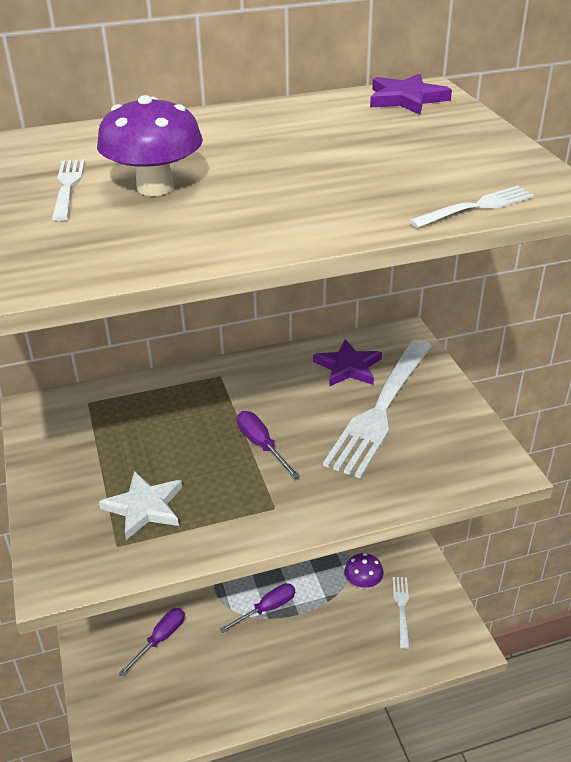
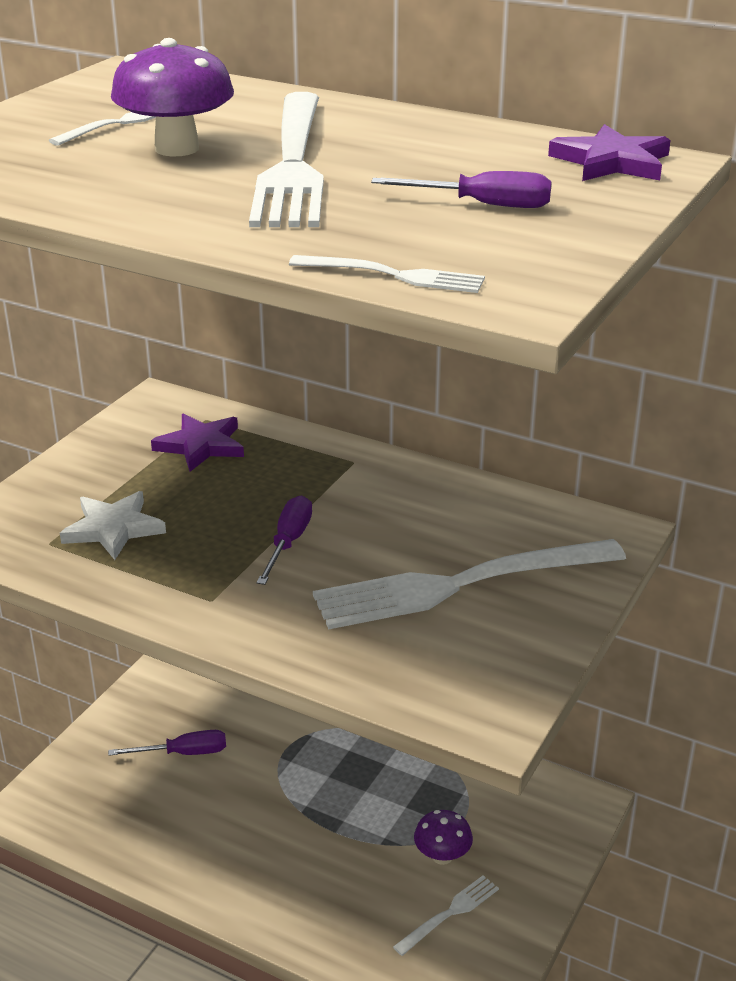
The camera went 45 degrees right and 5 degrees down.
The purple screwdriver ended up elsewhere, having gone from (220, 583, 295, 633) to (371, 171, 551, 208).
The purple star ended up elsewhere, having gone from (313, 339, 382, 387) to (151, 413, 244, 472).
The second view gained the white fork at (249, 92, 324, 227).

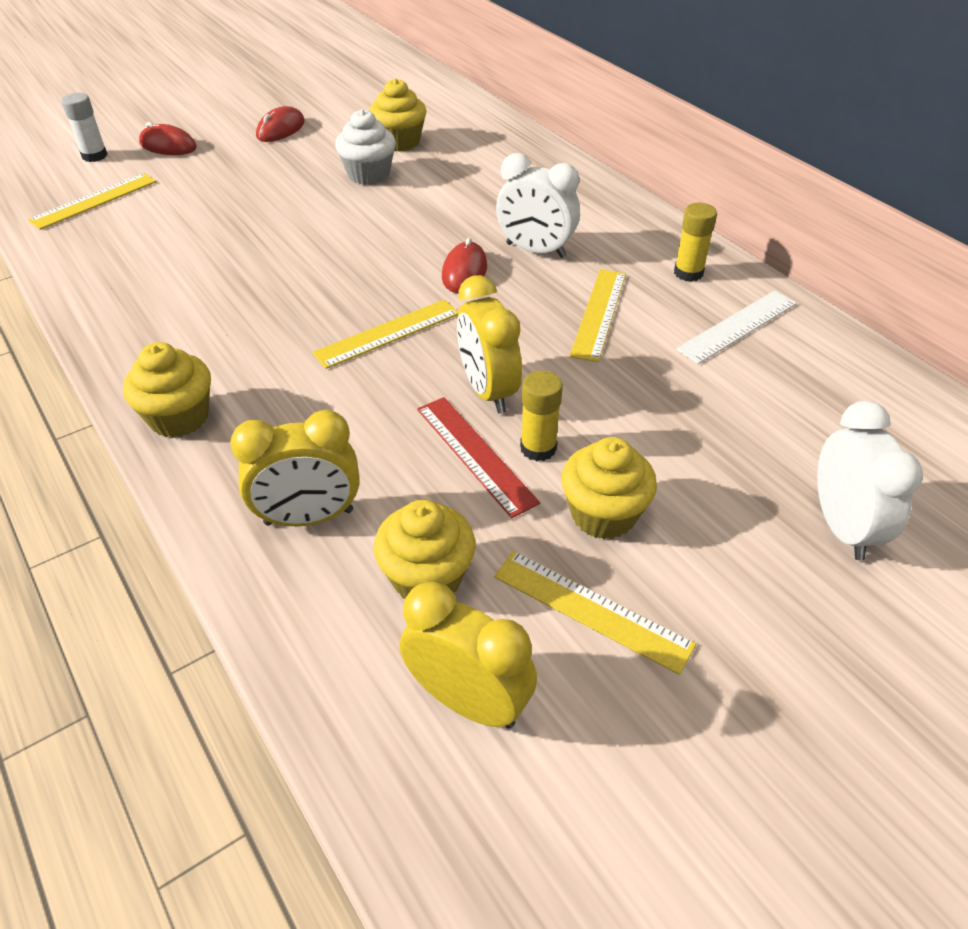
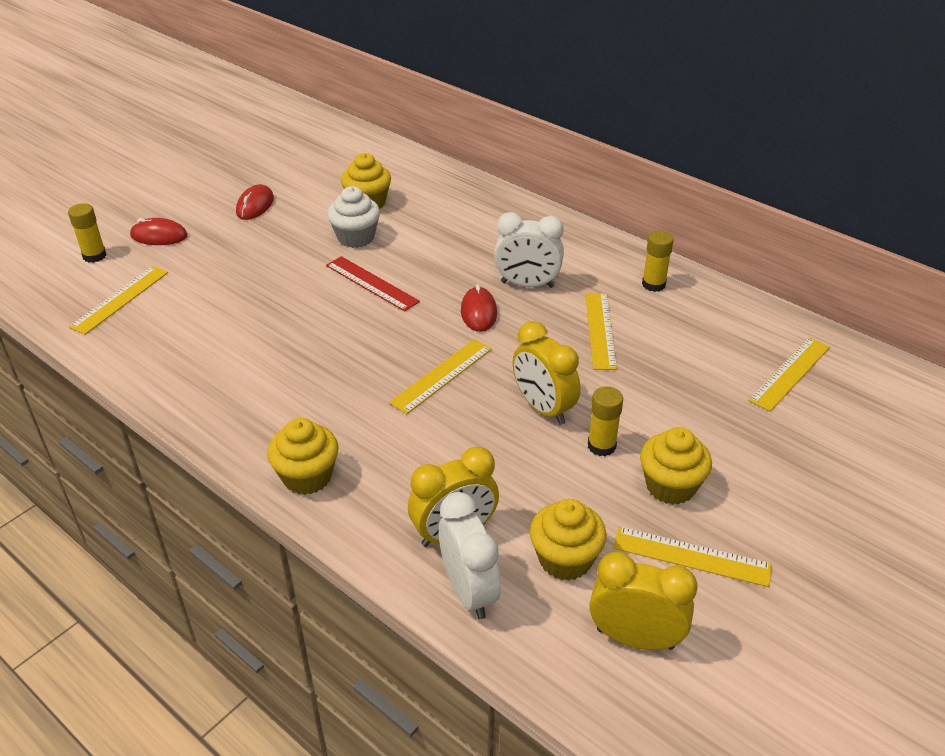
The camera went 15 degrees left and 5 degrees down.
What was the white glue stick at (61, 93, 108, 162) turned into the yellow glue stick at (68, 203, 106, 263).
The red ruler ended up elsewhere, having gone from (417, 397, 540, 518) to (326, 256, 420, 312).
The second view lost the white ruler at (676, 291, 797, 364).
The white clock ended up elsewhere, having gone from (817, 401, 923, 560) to (439, 492, 501, 619).
The second view gained the yellow ruler at (748, 337, 830, 412).

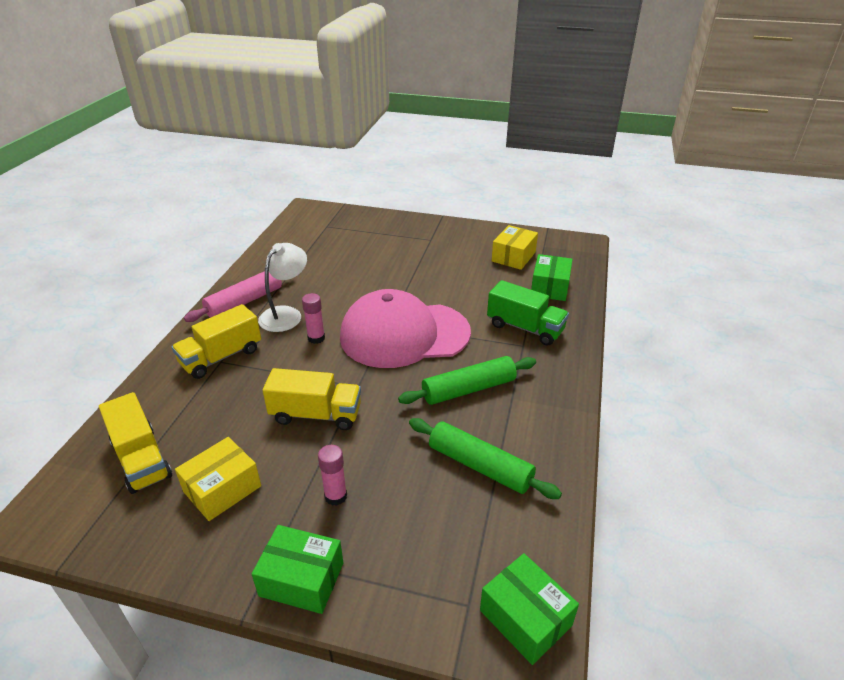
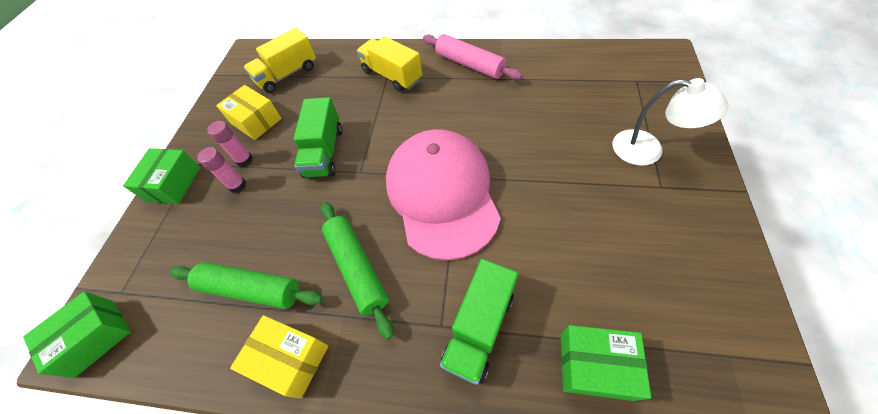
The camera went 90 degrees right and 20 degrees up.
The white lamp ended up elsewhere, having gone from (258, 243, 307, 332) to (613, 78, 729, 166).
What was the yellow truck at (262, 368, 361, 430) turned into the green truck at (293, 97, 342, 178).
The pink glue stick ended up elsewhere, having gone from (302, 293, 325, 344) to (207, 121, 253, 167).
The green rolling pin at (409, 418, 562, 499) ended up facing another way, 75 degrees clockwise from before.
The yellow box ended up elsewhere, having gone from (492, 225, 538, 270) to (230, 315, 329, 398).

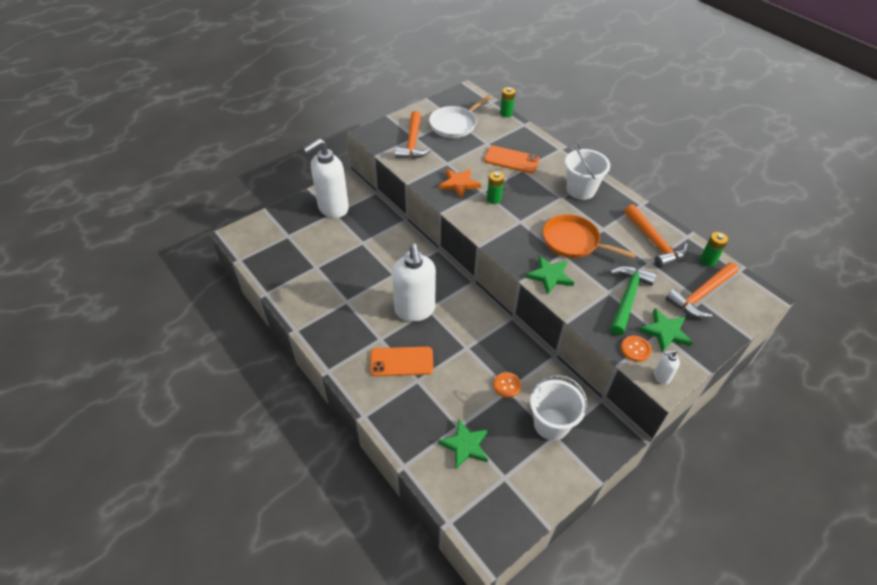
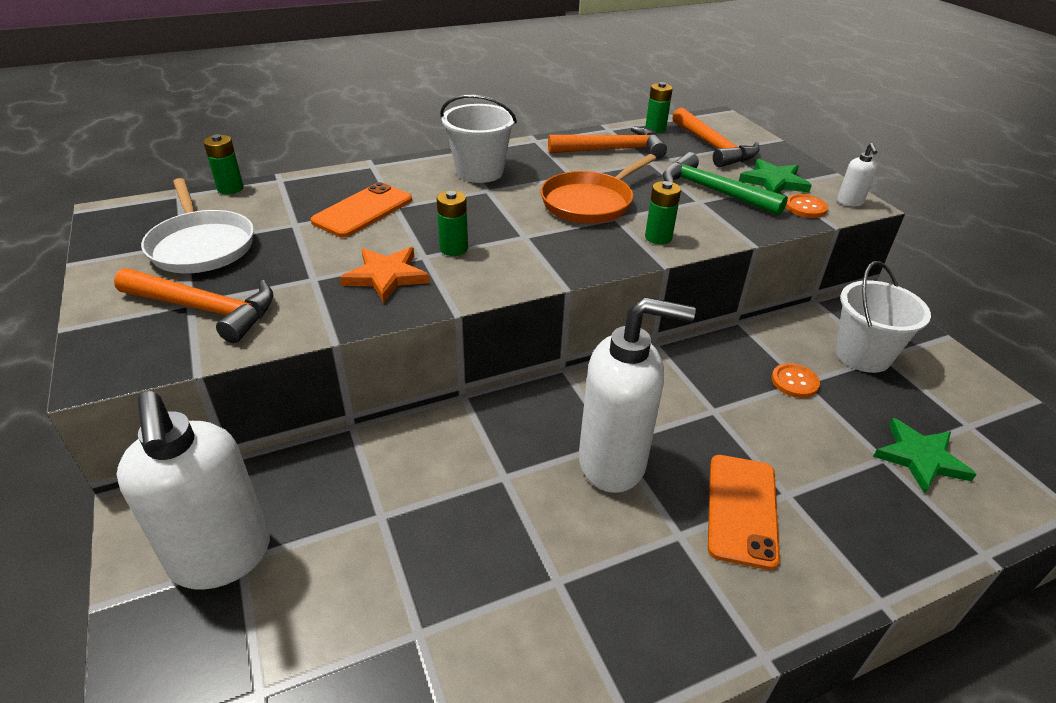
The camera went 75 degrees left and 10 degrees down.
Where the green star stood at (526, 256, 574, 295), the green battery came to stand at (645, 181, 681, 244).

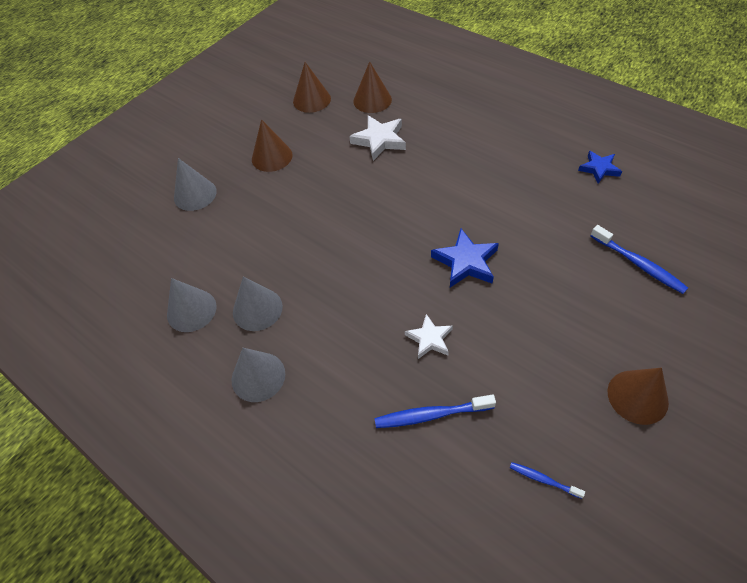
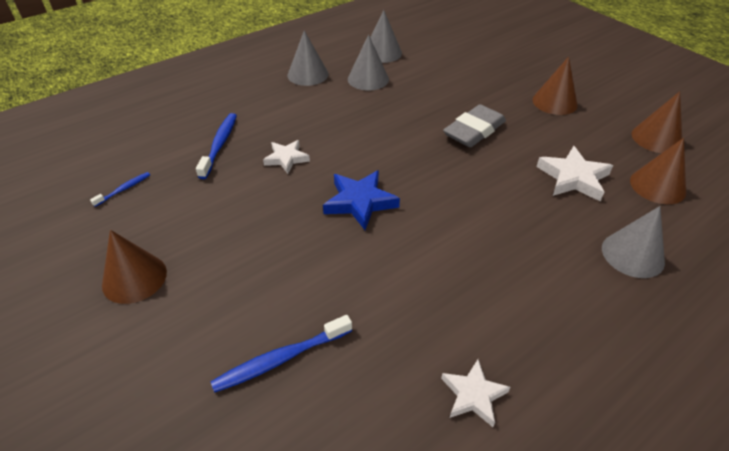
The camera went 100 degrees right and 10 degrees down.
The grey cone ended up elsewhere, having gone from (174, 158, 217, 211) to (602, 206, 665, 278).
What was the blue star at (578, 151, 622, 184) turned into the white star at (441, 359, 510, 427).
The second view gained the grey eraser at (443, 104, 506, 147).

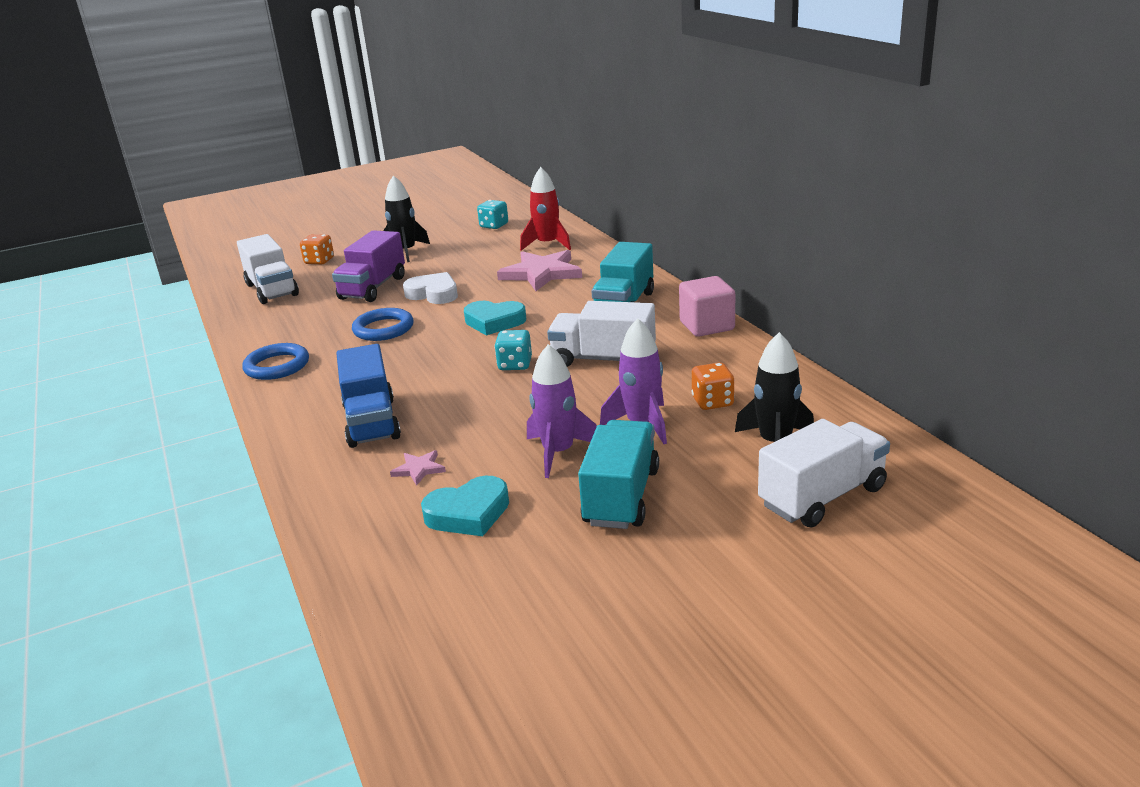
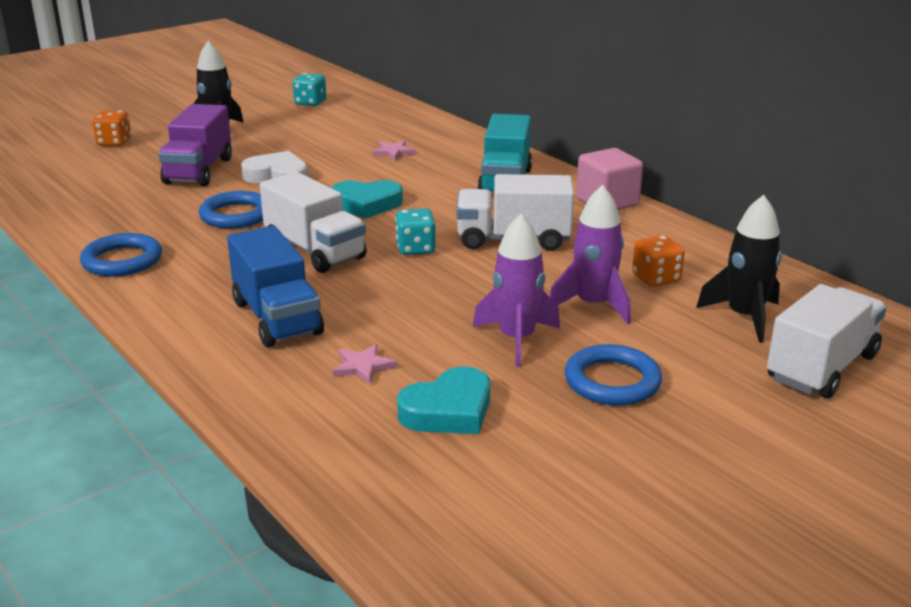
The camera went 15 degrees left and 0 degrees up.
The white truck ended up elsewhere, having gone from (237, 234, 299, 304) to (260, 172, 367, 273).
The size of the pink star at (497, 250, 582, 291) changed by a factor of 0.45.
The second view lost the red rocket at (520, 167, 571, 251).
Where the turquoise truck stood at (578, 420, 659, 529), the blue ring came to stand at (565, 344, 662, 406).

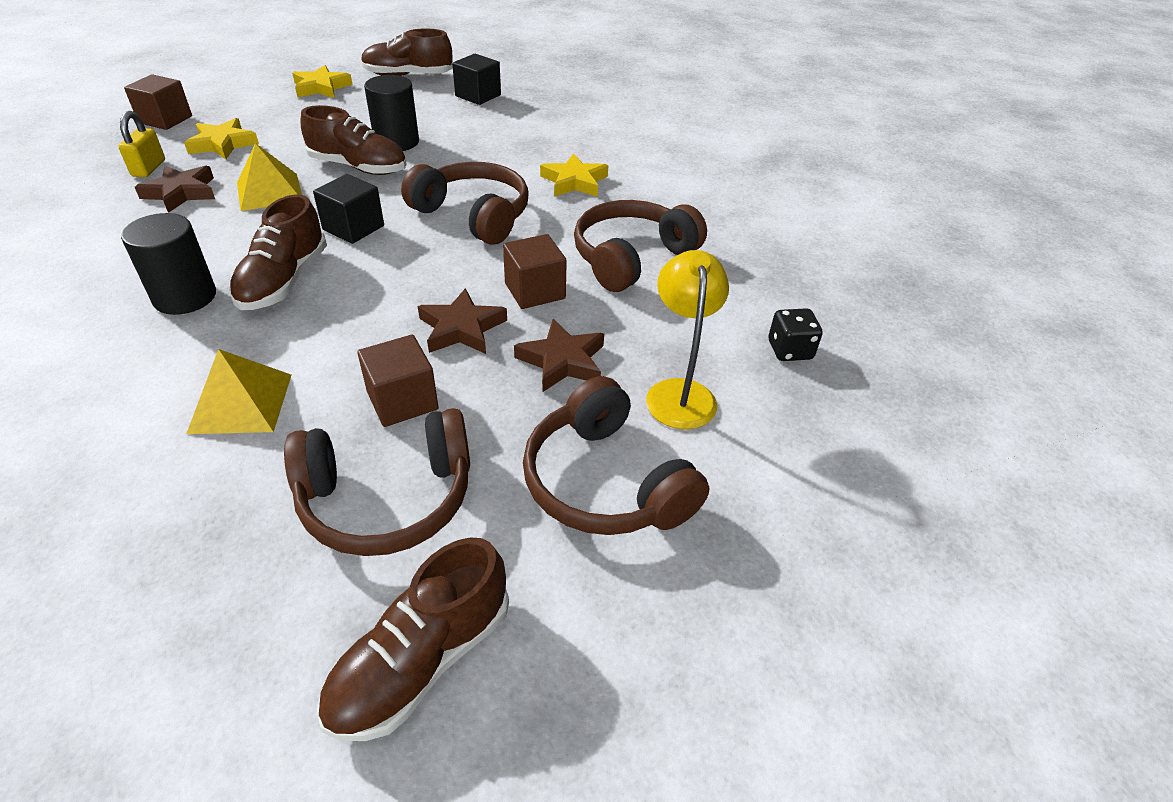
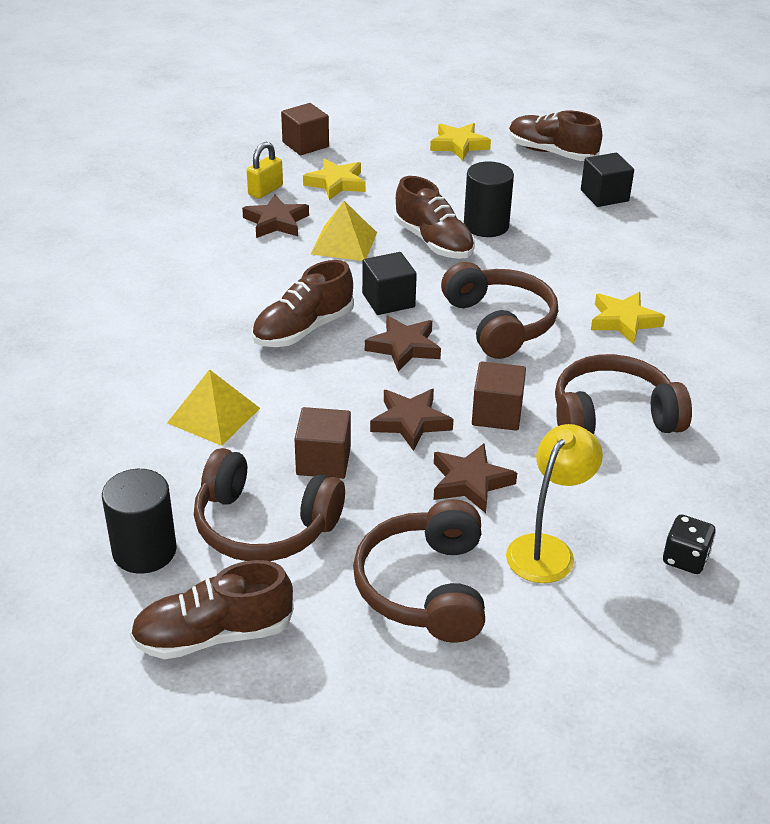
The camera went 35 degrees right and 5 degrees down.
The black cylinder ended up elsewhere, having gone from (121, 213, 216, 315) to (102, 469, 177, 574).
The second view gained the brown star at (365, 316, 441, 372).

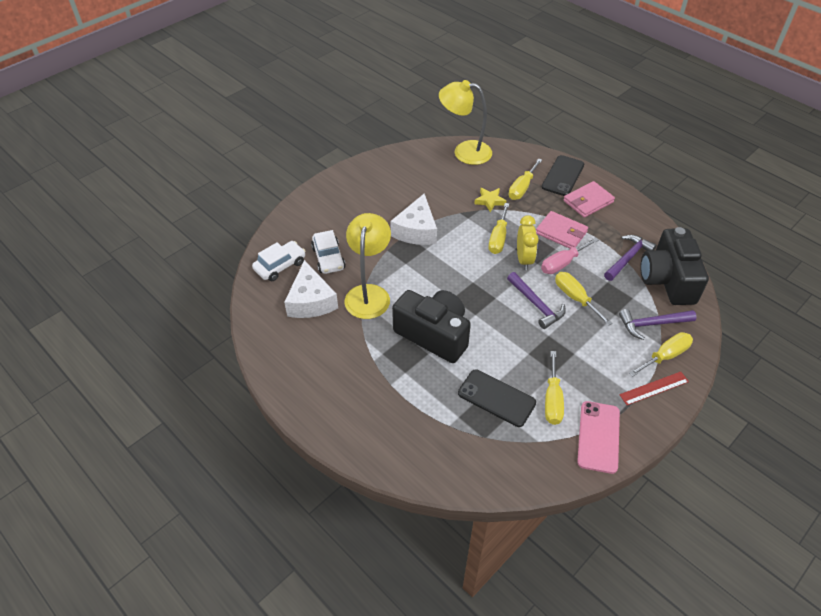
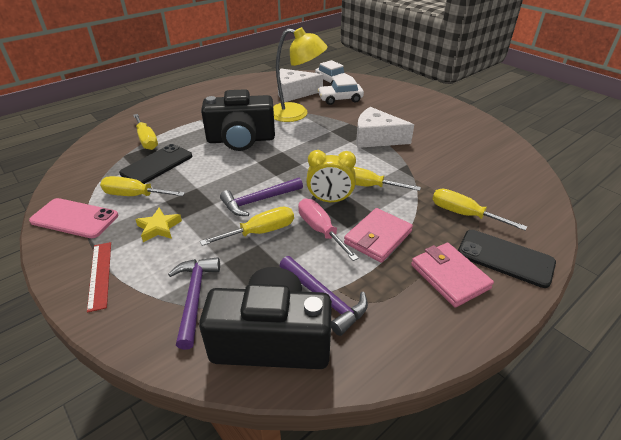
The camera went 95 degrees right and 10 degrees down.
The black camera at (392, 290, 471, 363) ended up facing another way, 45 degrees clockwise from before.
The second view lost the yellow lamp at (439, 80, 492, 165).
The yellow star ended up elsewhere, having gone from (474, 188, 506, 212) to (135, 208, 182, 242).
The yellow screwdriver ended up elsewhere, having gone from (629, 332, 693, 377) to (133, 114, 158, 150).

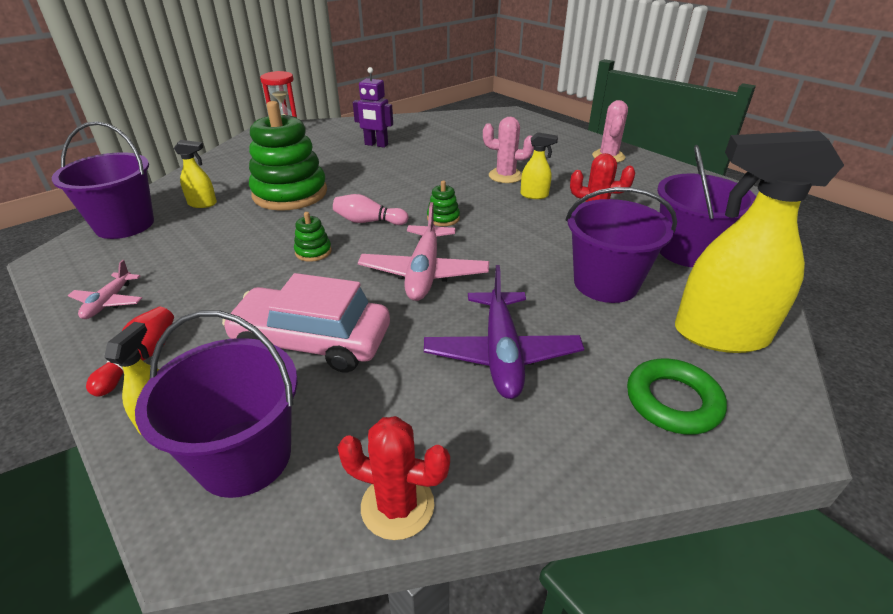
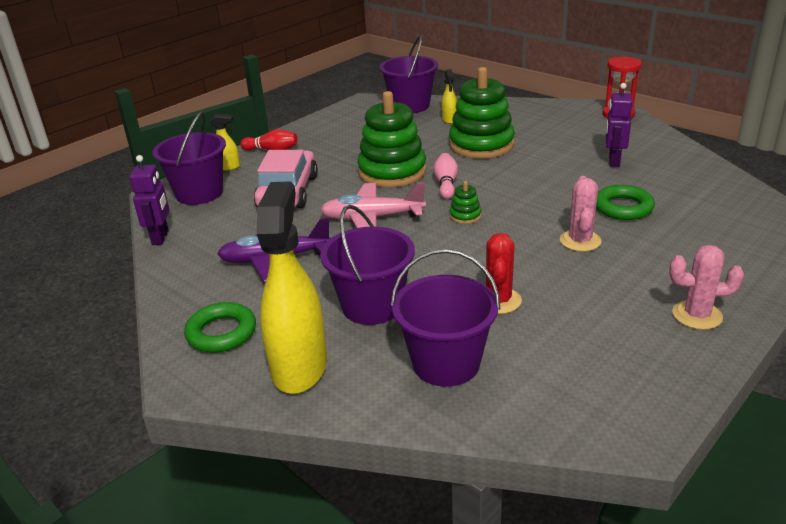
The camera went 85 degrees right and 5 degrees down.
The second view lost the pink plane at (68, 260, 142, 319).
The size of the green stacking toy at (294, 212, 332, 262) changed by a factor of 2.41.
Where the red cactus stood at (337, 416, 450, 540), the purple robot came to stand at (130, 155, 169, 245).
The second view lost the yellow spray bottle at (521, 132, 558, 199).
The second view gained the green ring at (596, 185, 655, 220).

